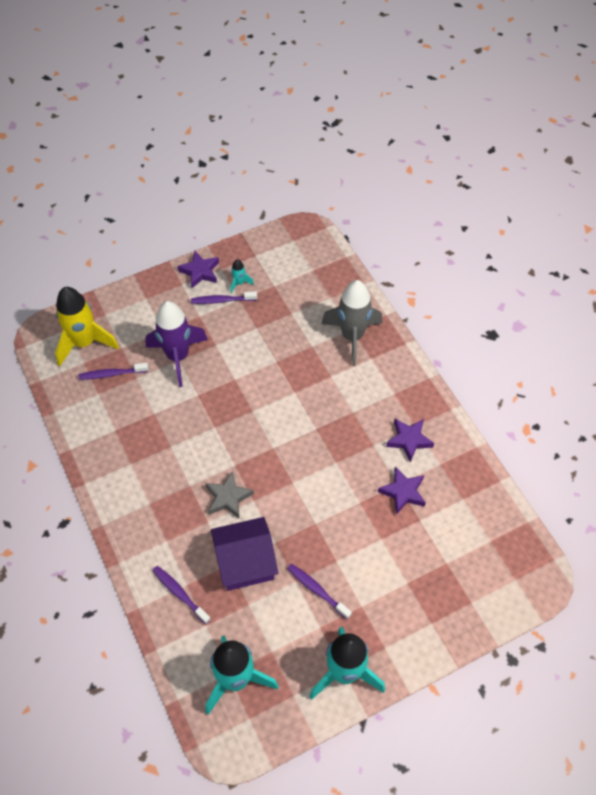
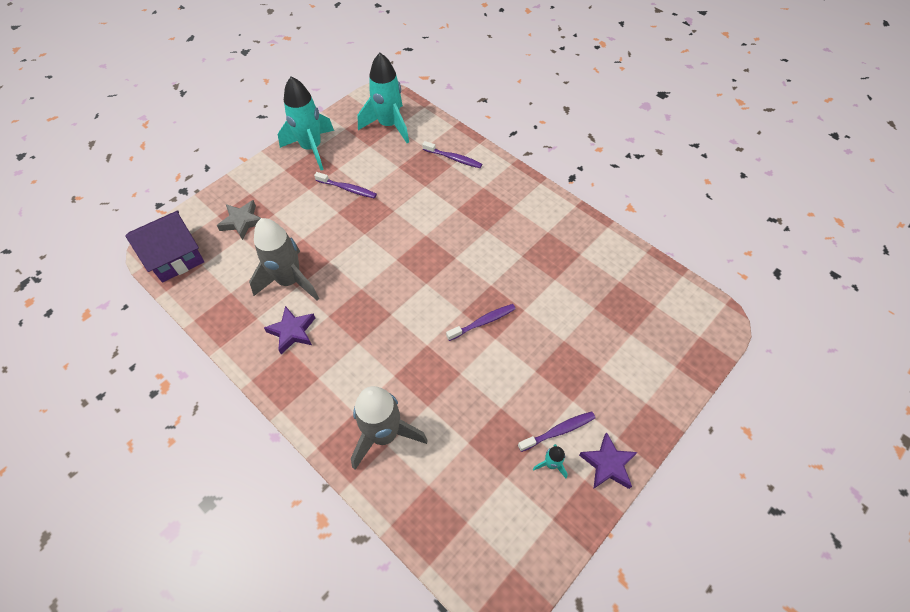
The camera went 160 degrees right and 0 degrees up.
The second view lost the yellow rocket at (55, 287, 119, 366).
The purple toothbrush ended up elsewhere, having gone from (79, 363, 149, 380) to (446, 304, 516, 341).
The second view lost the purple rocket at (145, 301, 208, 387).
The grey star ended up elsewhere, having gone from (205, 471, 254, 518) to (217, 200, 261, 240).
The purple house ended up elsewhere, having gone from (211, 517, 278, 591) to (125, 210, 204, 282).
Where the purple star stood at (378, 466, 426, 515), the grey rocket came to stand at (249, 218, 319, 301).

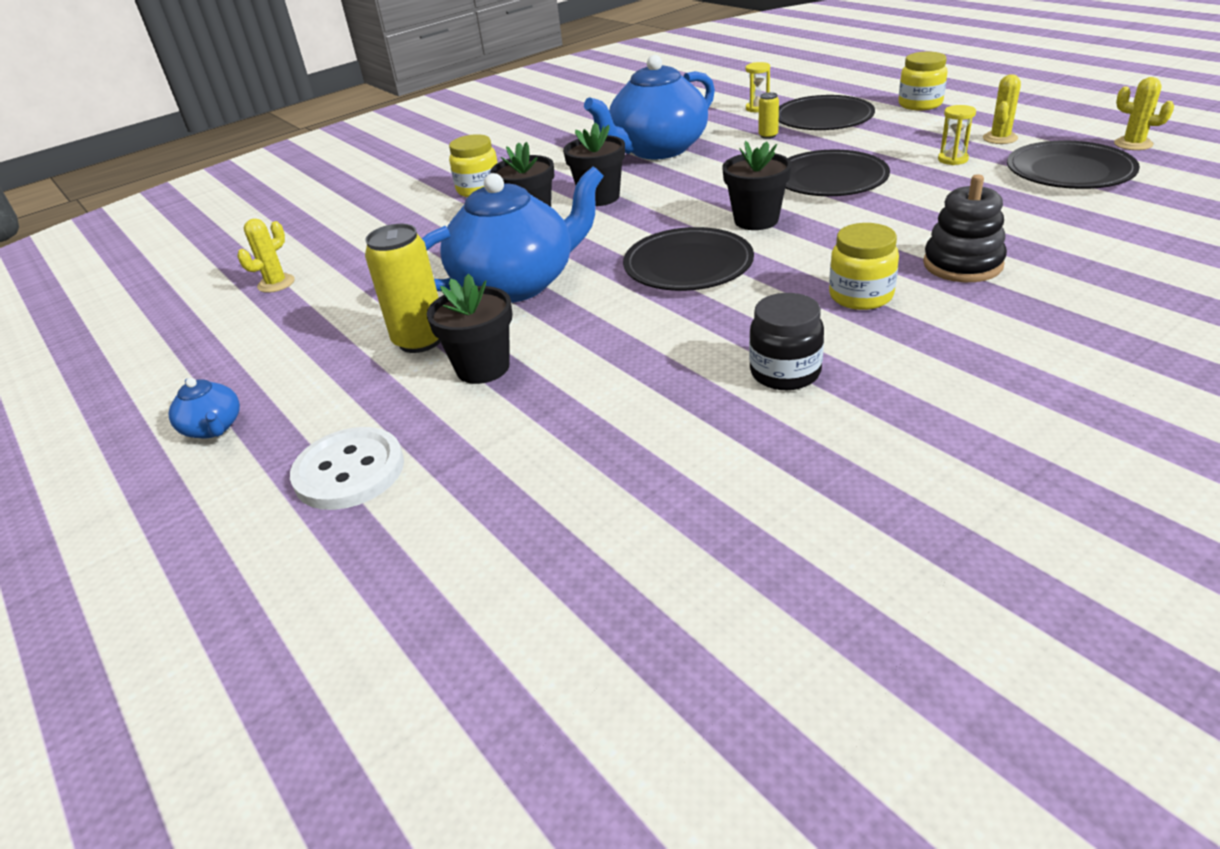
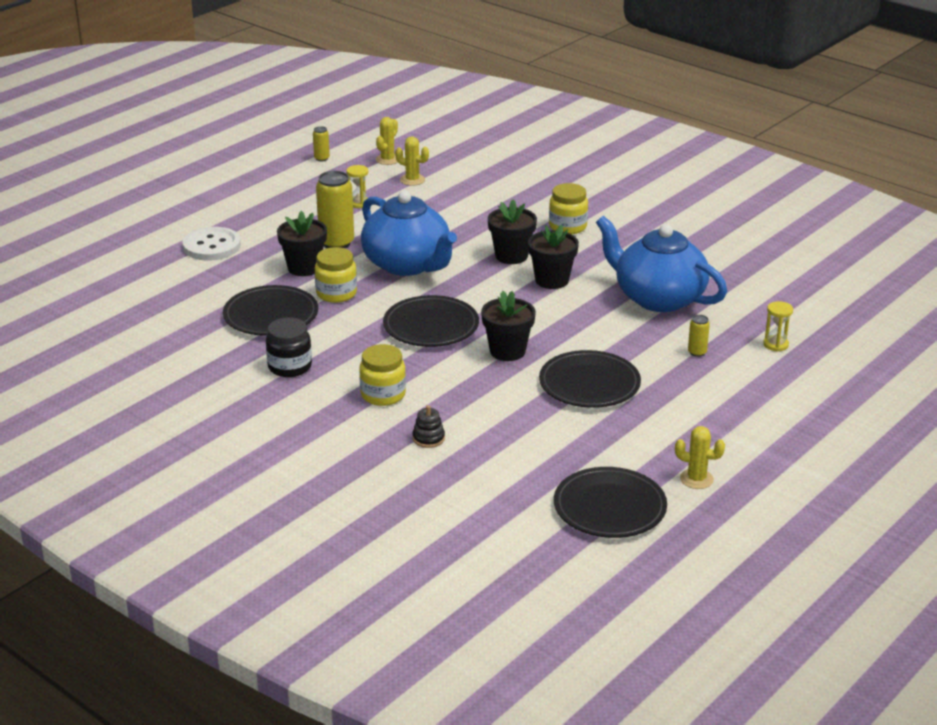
The camera went 75 degrees right and 5 degrees down.
The second view lost the blue teapot at (168, 378, 240, 439).
The black plate ended up elsewhere, having gone from (779, 95, 875, 130) to (223, 285, 318, 336).
The yellow jar ended up elsewhere, having gone from (898, 52, 947, 110) to (315, 247, 357, 303).
The size of the black stacking toy at (923, 174, 1007, 282) changed by a factor of 0.55.
The yellow hourglass ended up elsewhere, having gone from (938, 105, 976, 165) to (346, 165, 368, 208).
The yellow cactus ended up elsewhere, having gone from (1114, 77, 1174, 150) to (376, 117, 398, 165).
The second view gained the yellow can at (313, 126, 330, 161).

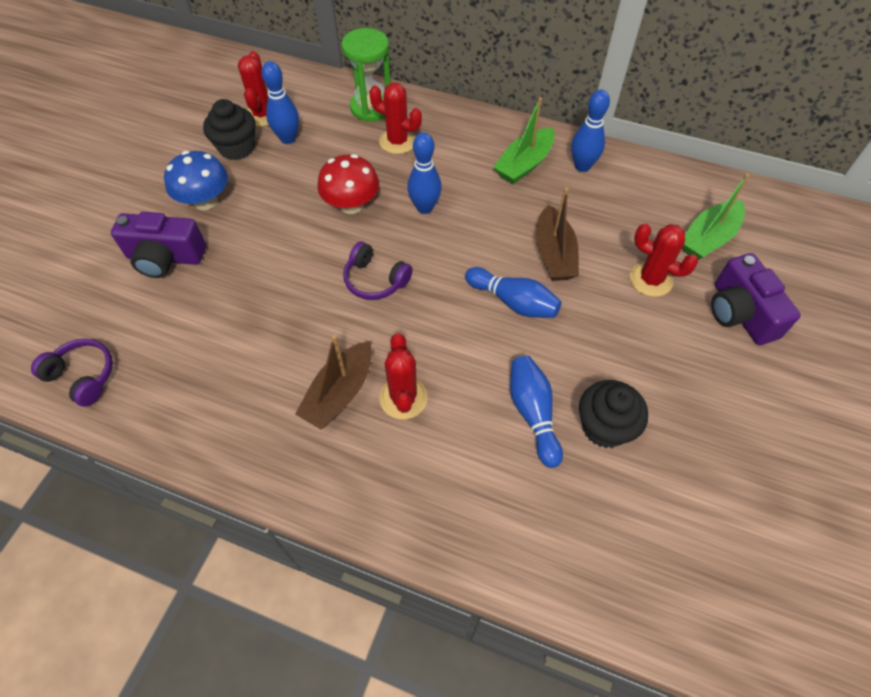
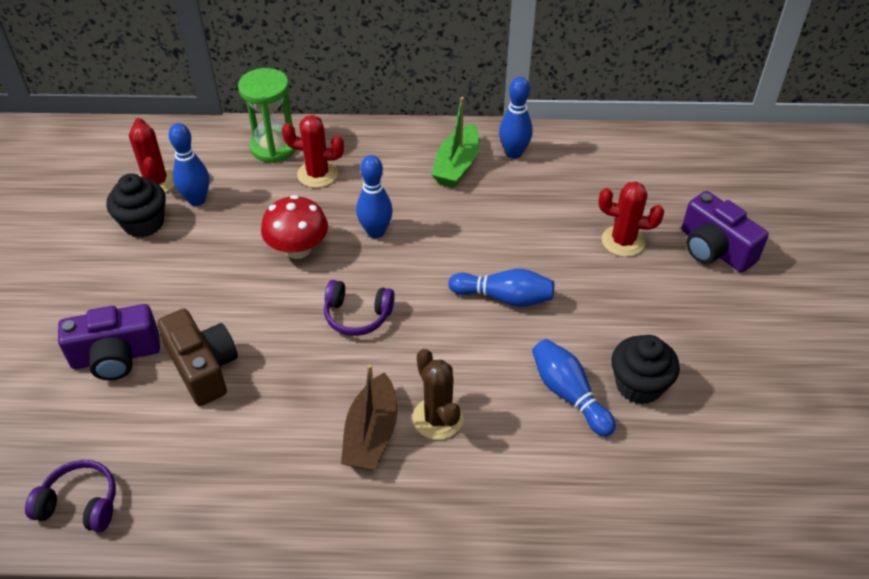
The camera went 20 degrees left and 10 degrees down.
The second view lost the blue mushroom at (164, 151, 228, 210).
What was the red cactus at (379, 333, 428, 419) turned into the brown cactus at (413, 349, 464, 440).
The second view lost the brown boat at (536, 187, 579, 281).
The second view lost the green boat at (682, 173, 749, 260).
The second view gained the brown camera at (157, 309, 238, 406).

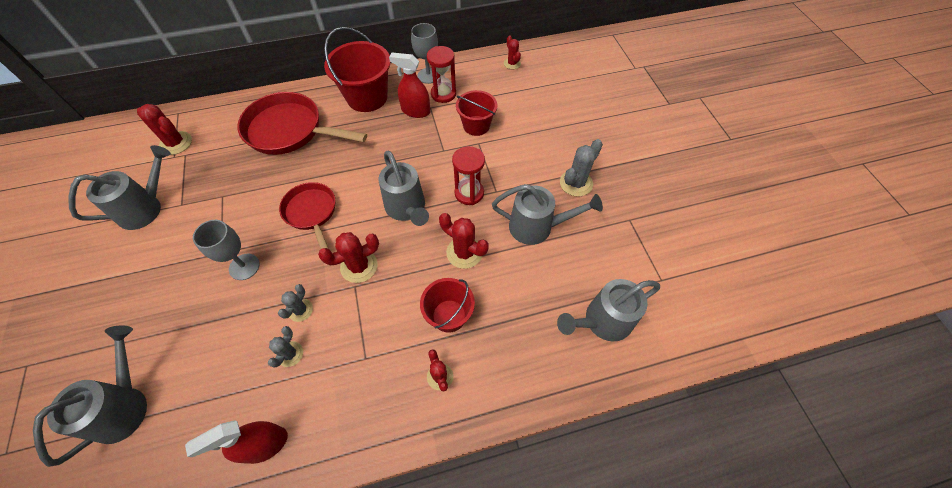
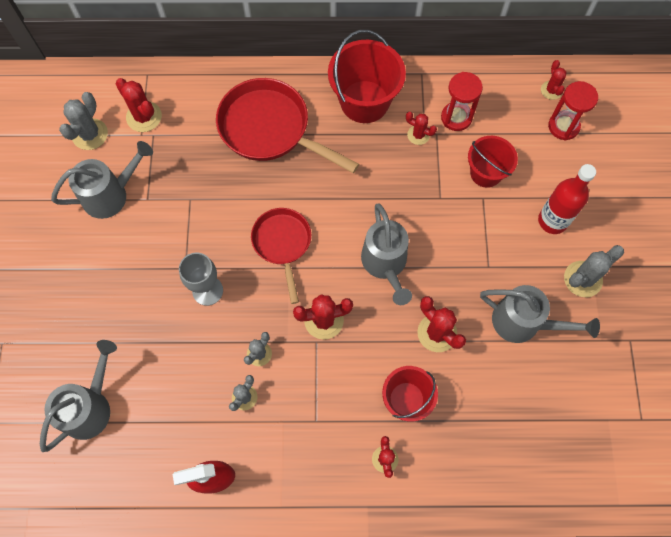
The camera went 15 degrees right and 10 degrees up.
Where the red spray bottle stood at (389, 52, 430, 118), the red cactus came to stand at (406, 112, 437, 145).
The second view lost the grey goblet at (411, 23, 438, 84).
The red hourglass ended up elsewhere, having gone from (452, 146, 485, 205) to (548, 81, 598, 141).
The second view lost the grey watering can at (557, 279, 660, 341).
The second view gained the grey cactus at (59, 92, 108, 150).
The second view gained the red bottle at (538, 164, 596, 234).

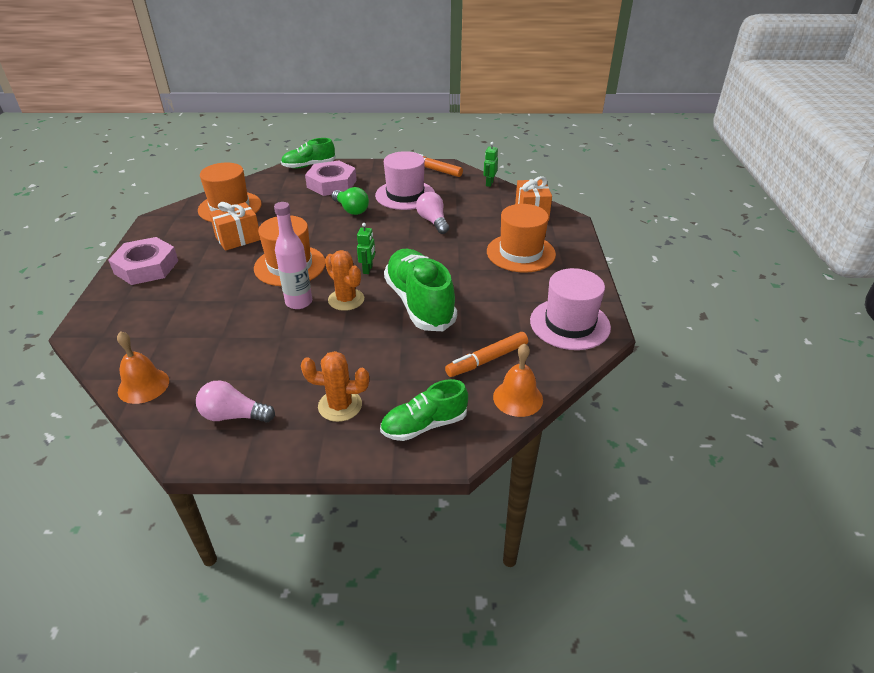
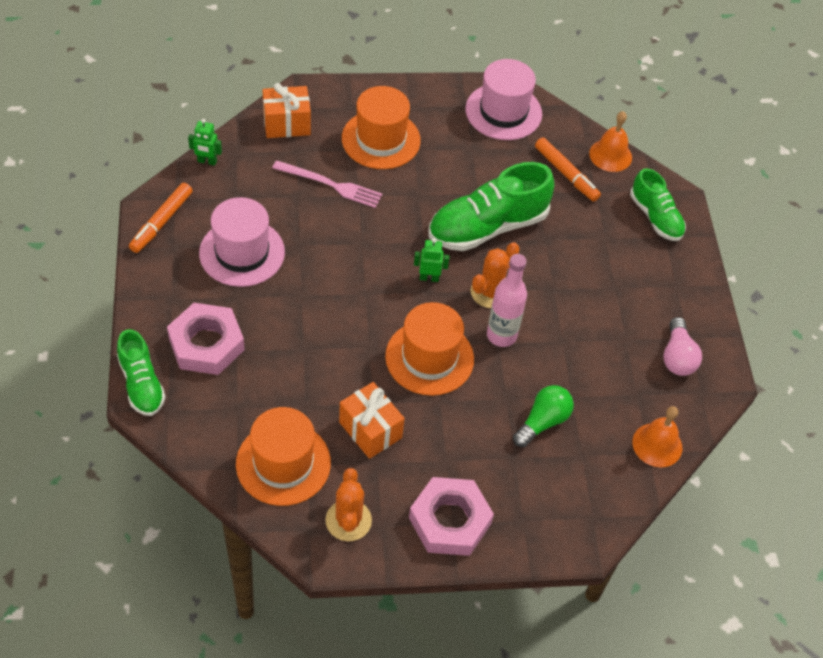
The camera went 100 degrees left and 15 degrees up.
The orange cactus ended up elsewhere, having gone from (301, 351, 369, 422) to (325, 468, 372, 541).
The green light bulb ended up elsewhere, having gone from (332, 187, 369, 215) to (513, 385, 574, 447).
The second view lost the pink light bulb at (416, 192, 449, 234).
The second view gained the pink fork at (272, 160, 382, 208).

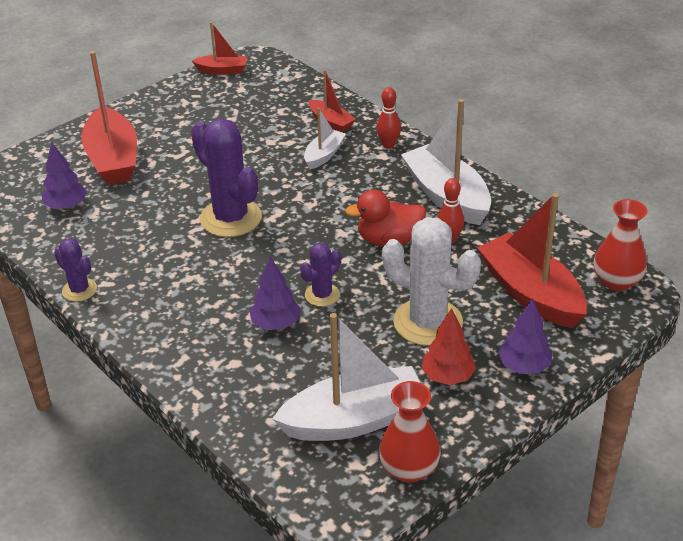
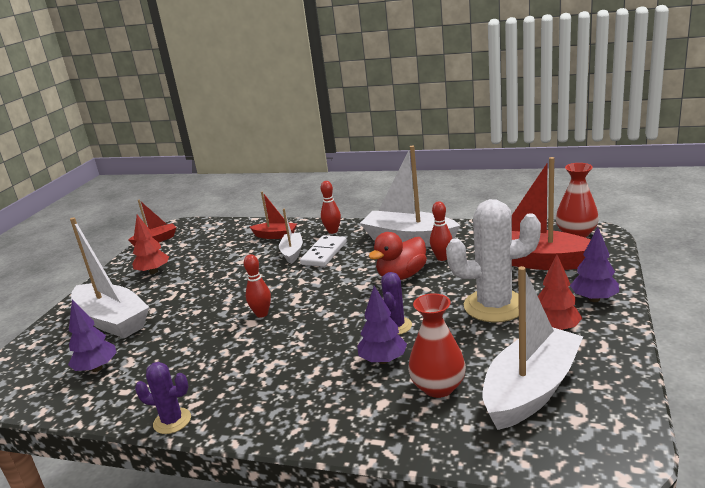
The camera went 30 degrees left and 15 degrees down.
What was the red boat at (81, 51, 137, 185) turned into the white boat at (70, 217, 149, 338).
Where the purple cactus stood at (191, 119, 262, 237), the red bowling pin came to stand at (244, 254, 271, 318).
The red vase ended up elsewhere, having gone from (379, 381, 441, 483) to (408, 293, 466, 398).
The second view gained the red tree at (132, 215, 169, 274).
The second view gained the white domino at (300, 235, 346, 267).

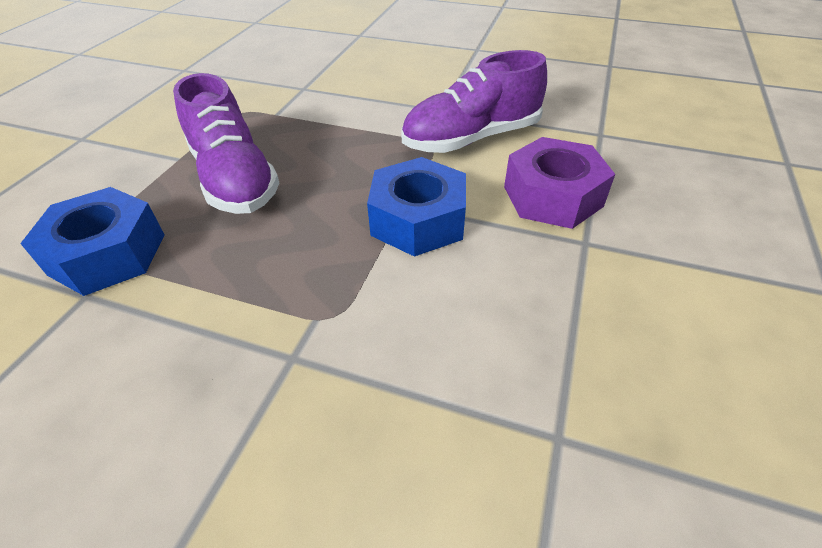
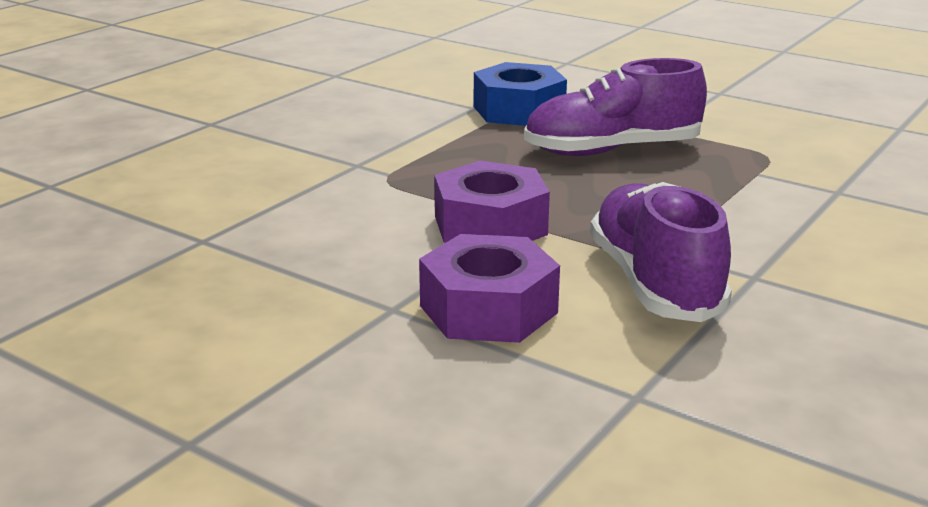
The camera went 105 degrees right and 20 degrees down.
What was the blue nut at (367, 157, 466, 257) turned into the purple nut at (434, 161, 550, 243).

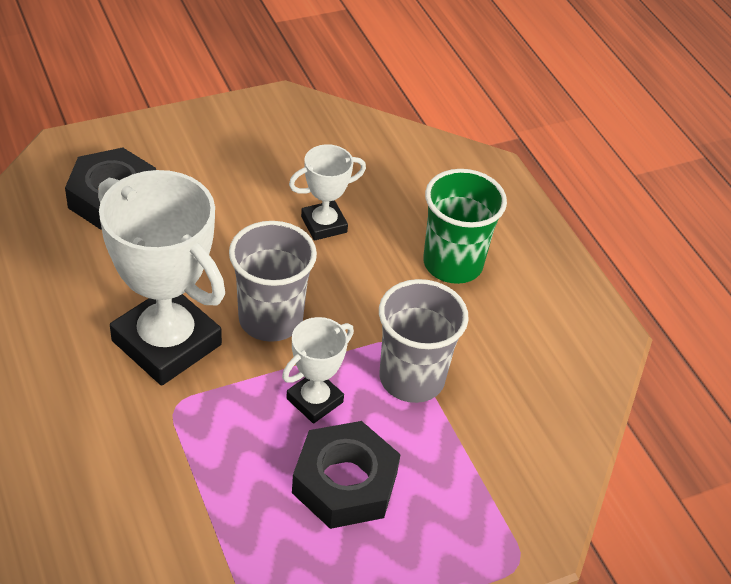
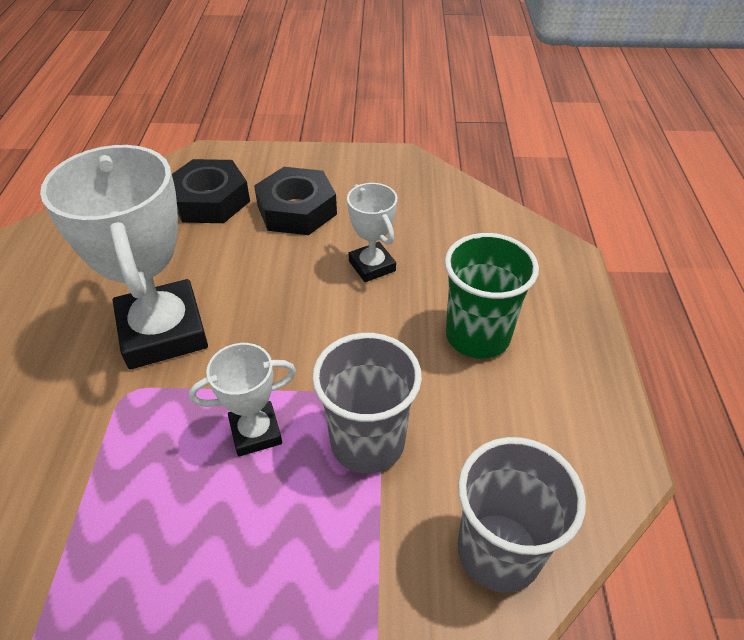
The camera went 30 degrees right and 0 degrees up.
The grey cup ended up elsewhere, having gone from (229, 221, 317, 342) to (458, 437, 586, 593).
The white trophy at (289, 144, 366, 241) ended up facing another way, 60 degrees clockwise from before.
The black nut ended up elsewhere, having gone from (292, 421, 401, 529) to (254, 167, 337, 235).

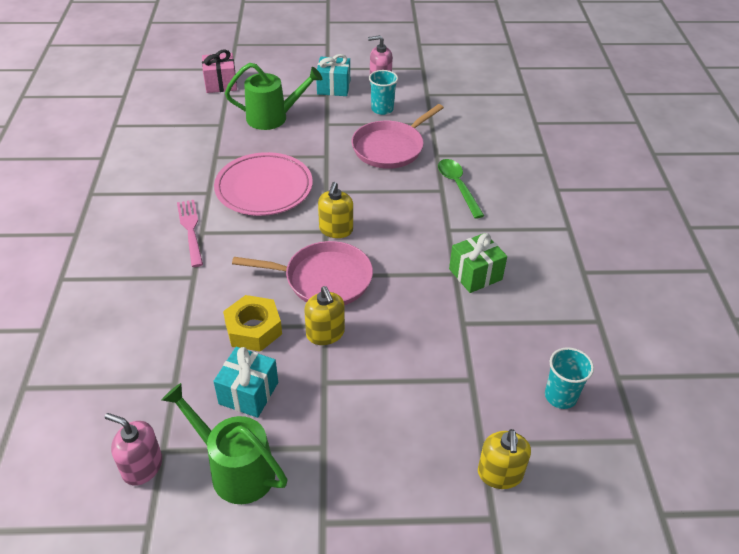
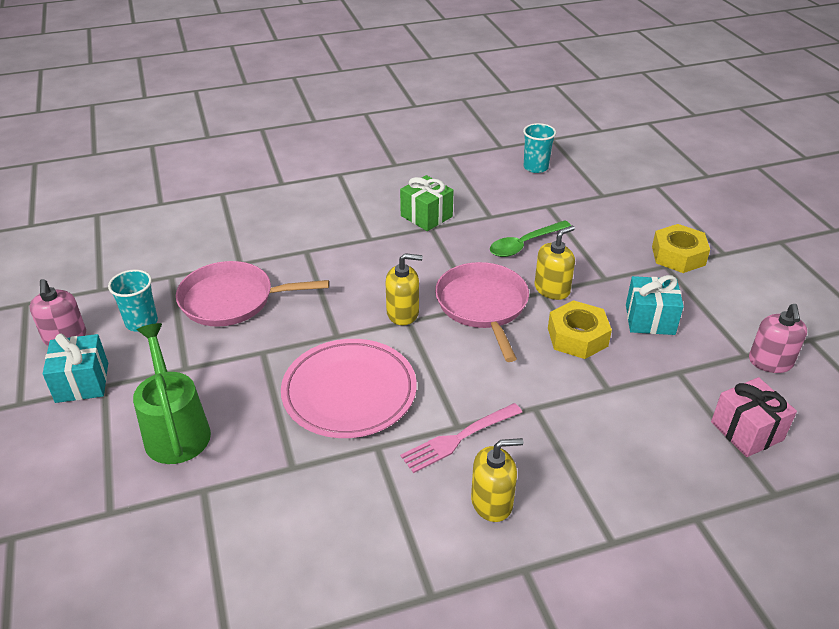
The camera went 105 degrees left and 5 degrees down.
The second view lost the green watering can at (162, 383, 287, 504).
The pink gift ended up elsewhere, having gone from (202, 50, 237, 93) to (711, 377, 797, 457).
The pink pan at (352, 104, 444, 169) ended up facing another way, 150 degrees clockwise from before.
The green spoon ended up elsewhere, having gone from (438, 159, 484, 219) to (490, 220, 571, 257).
The yellow soap dispenser ended up elsewhere, having gone from (478, 429, 531, 489) to (471, 438, 523, 522).
The second view gained the yellow nut at (652, 224, 710, 273).

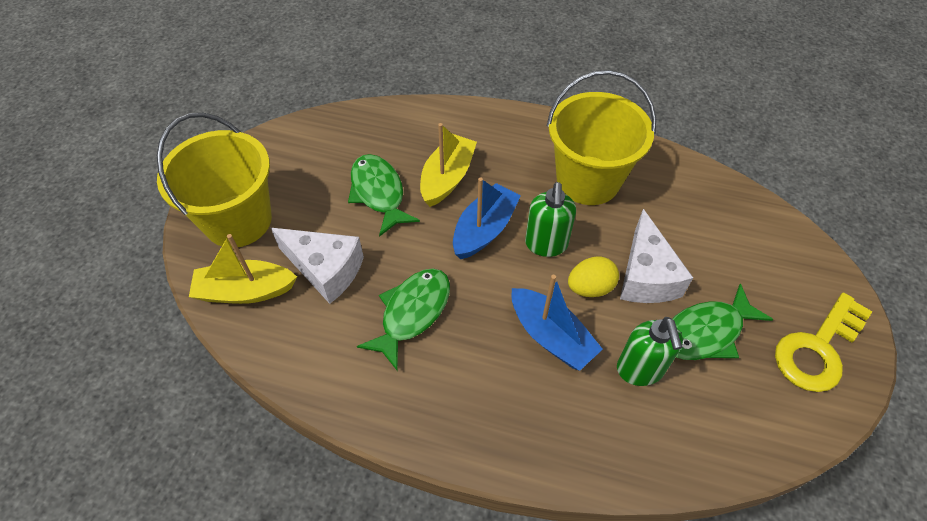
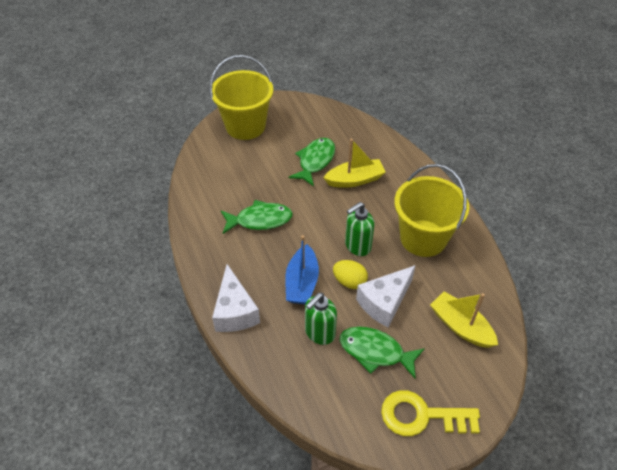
The camera went 50 degrees right and 5 degrees down.
The yellow boat ended up elsewhere, having gone from (189, 234, 297, 304) to (430, 292, 498, 348).
The white cheese ended up elsewhere, having gone from (271, 228, 364, 304) to (212, 264, 260, 332).
The second view lost the blue boat at (453, 177, 521, 259).

